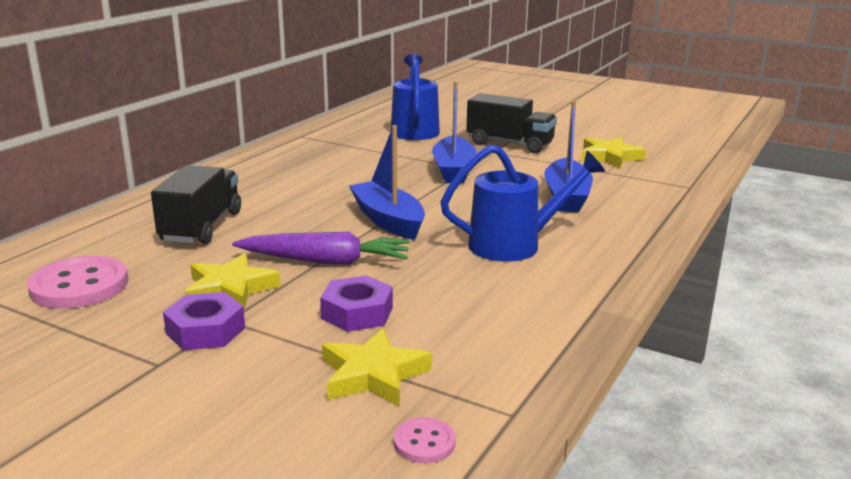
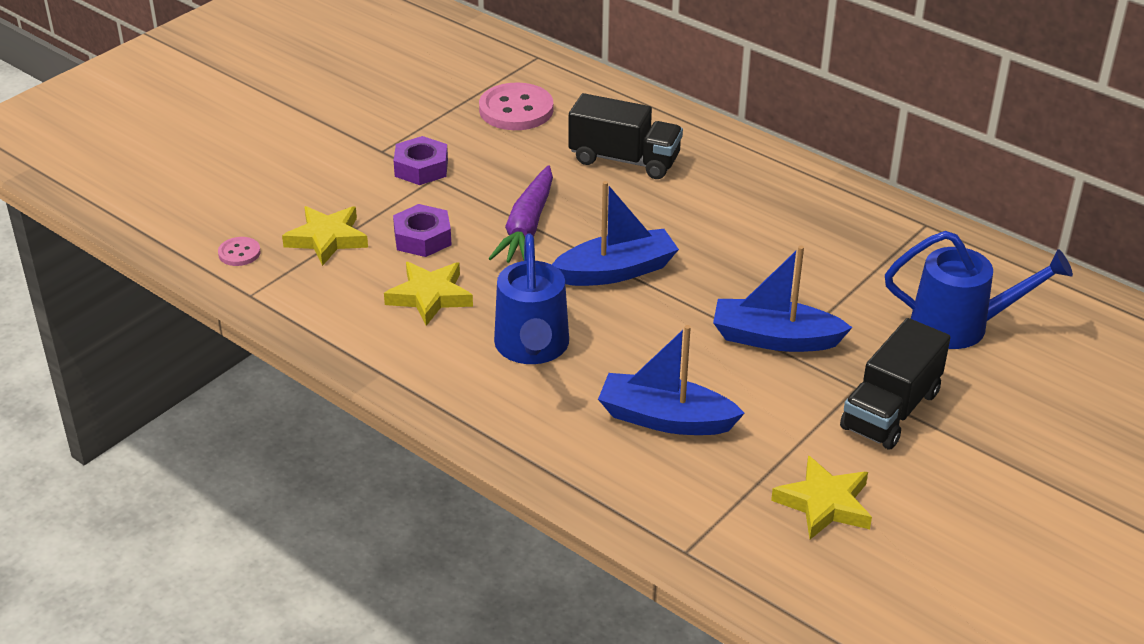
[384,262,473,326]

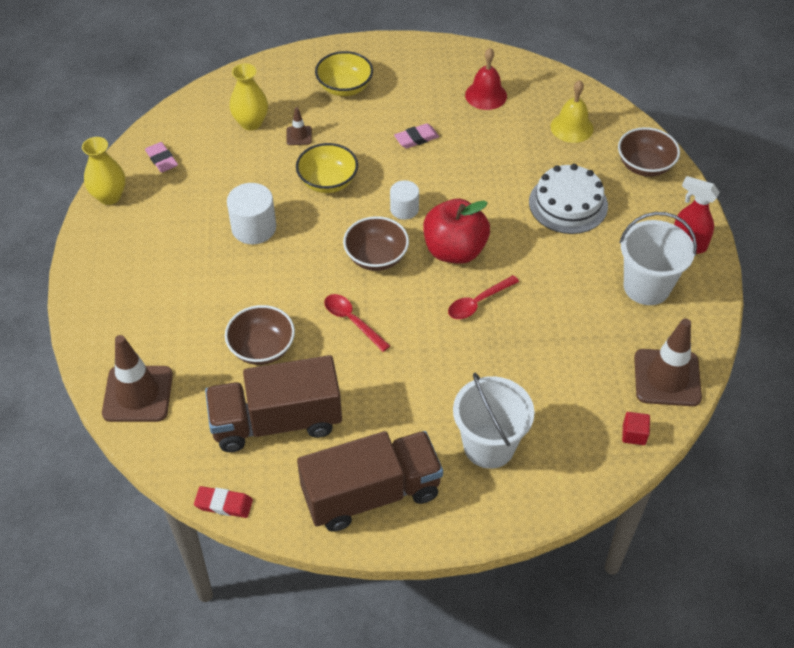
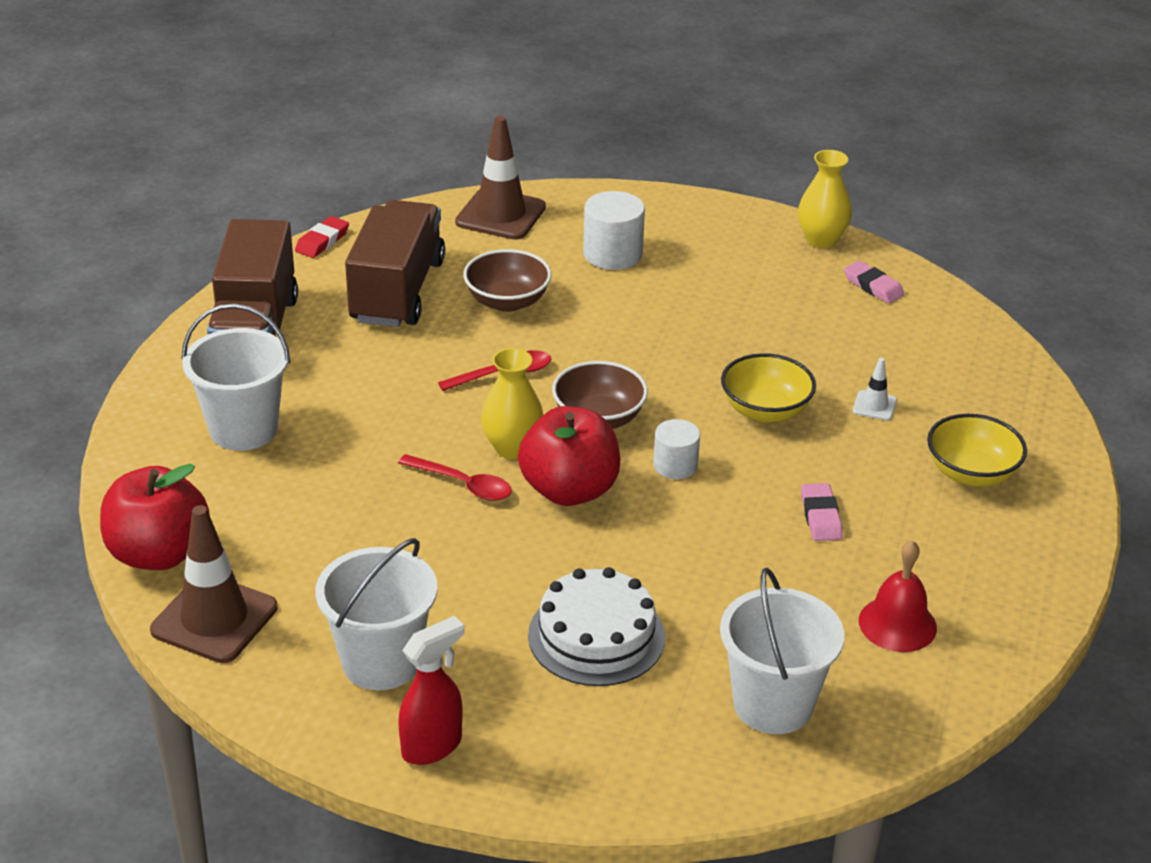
[844,261,905,304]
[583,191,645,270]
[481,348,544,459]
[853,358,897,421]
[398,454,512,501]
[720,567,844,734]
[618,127,680,177] (first image)
[100,464,209,570]

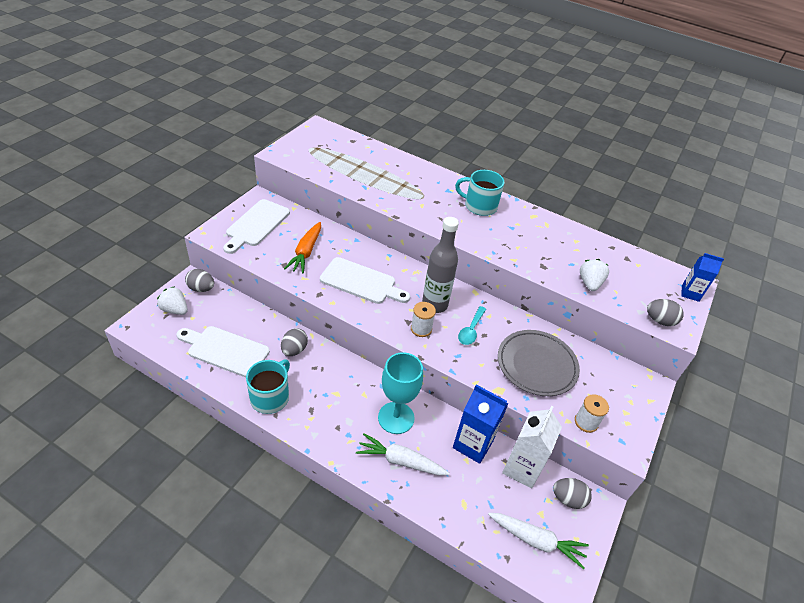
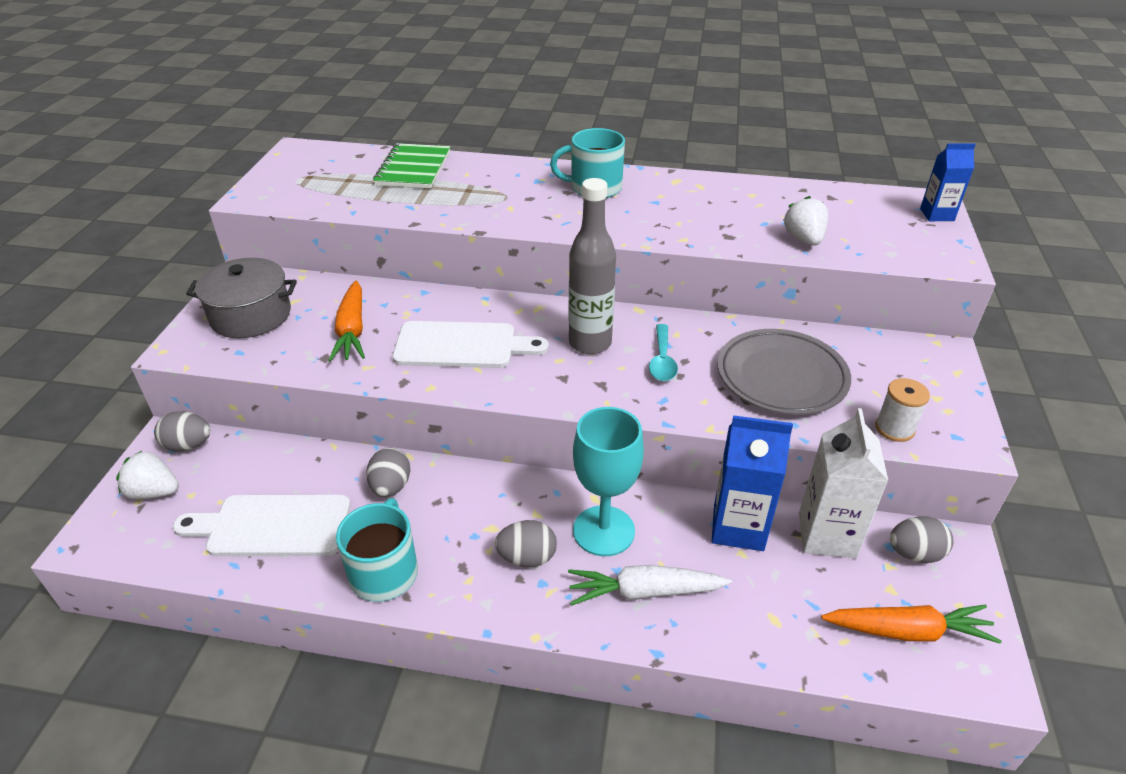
[186,258,297,338]
[411,302,436,337] (first image)
[821,604,1002,644]
[495,520,557,567]
[373,143,450,189]

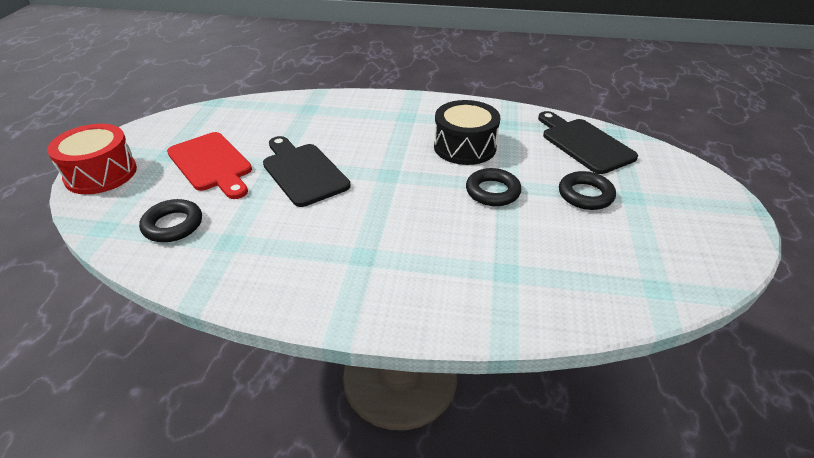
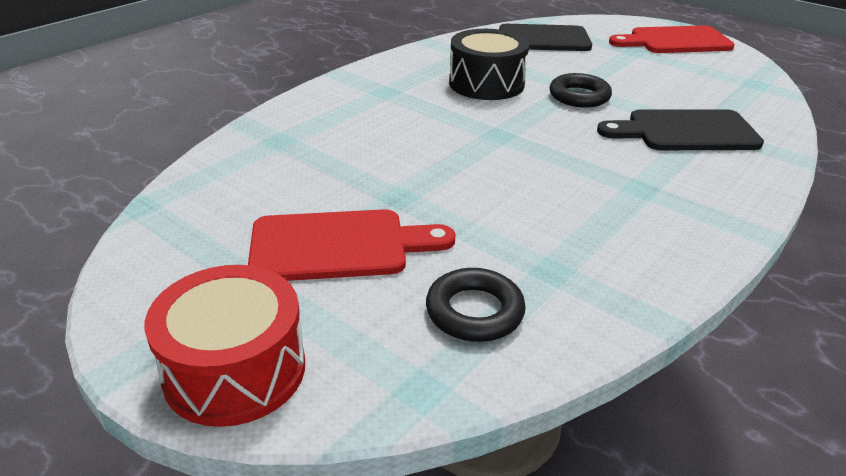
[597,109,764,150]
[559,171,616,210] (first image)
[609,25,735,53]

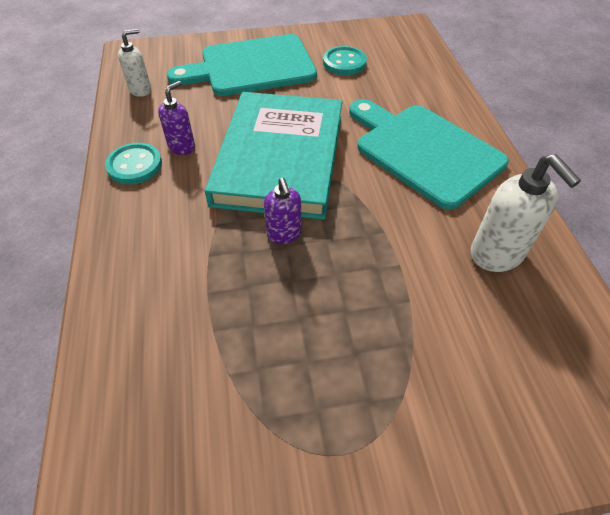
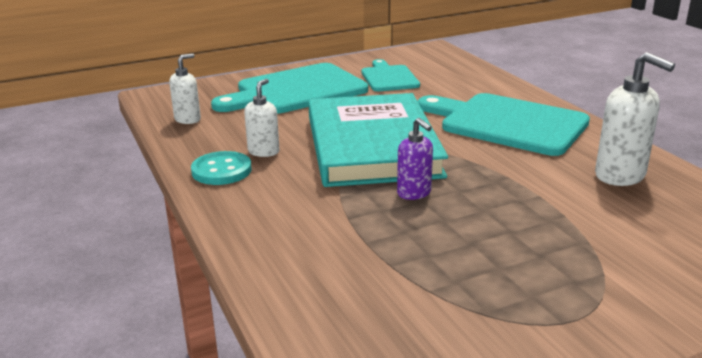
[244,79,279,157]
[361,59,420,91]

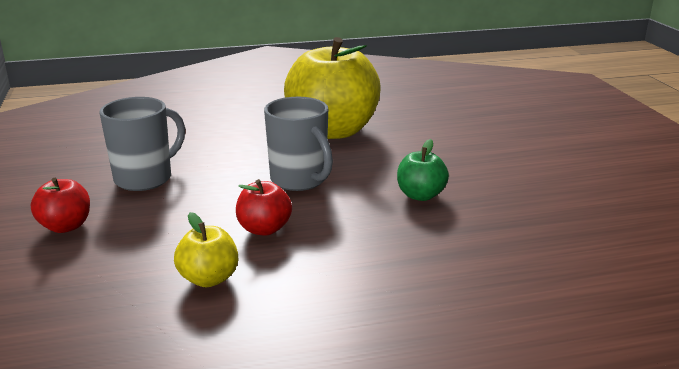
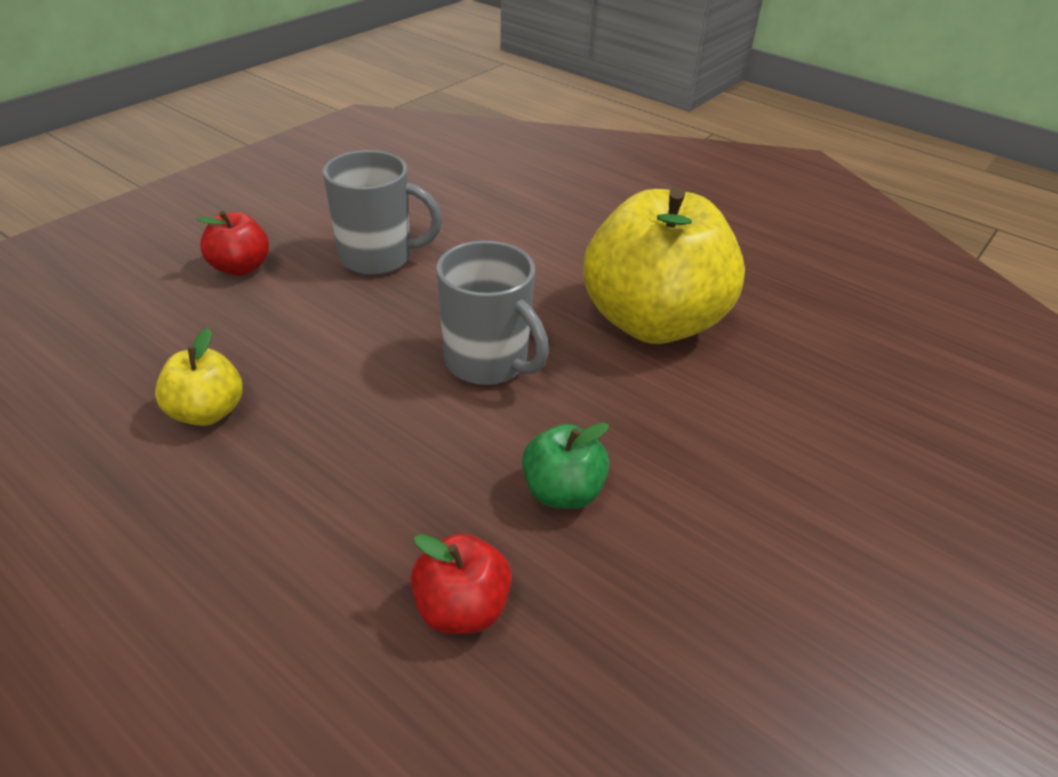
[410,533,512,634]
[436,241,549,385]

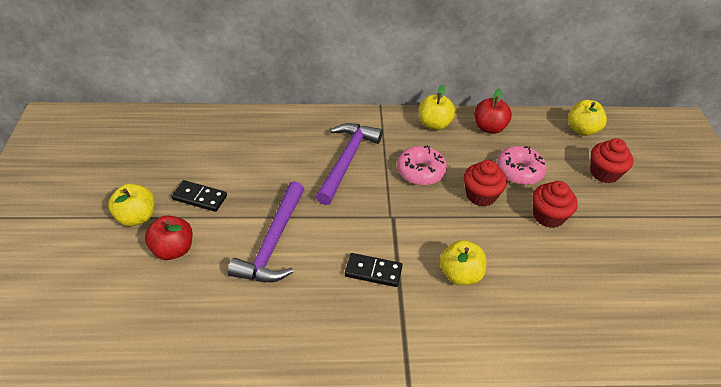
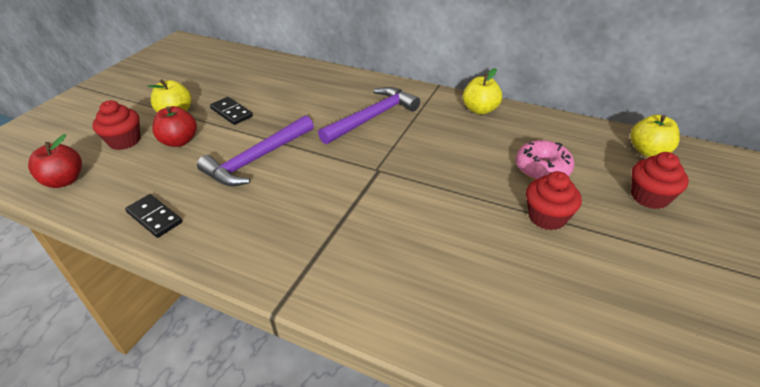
[125,194,182,238]
[397,146,447,185] (first image)
[440,240,486,285] (first image)
[92,100,140,150]
[28,134,82,188]

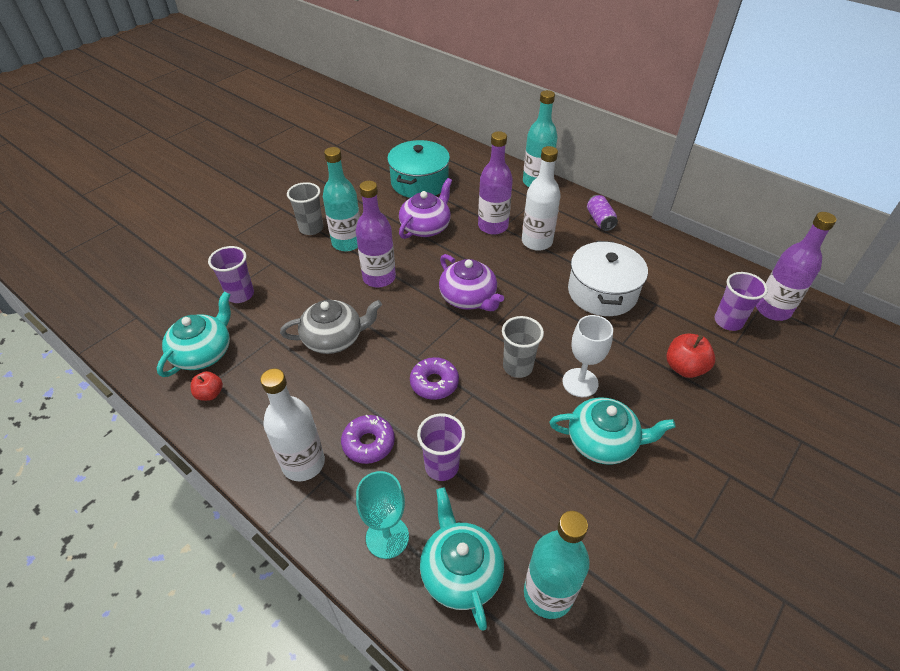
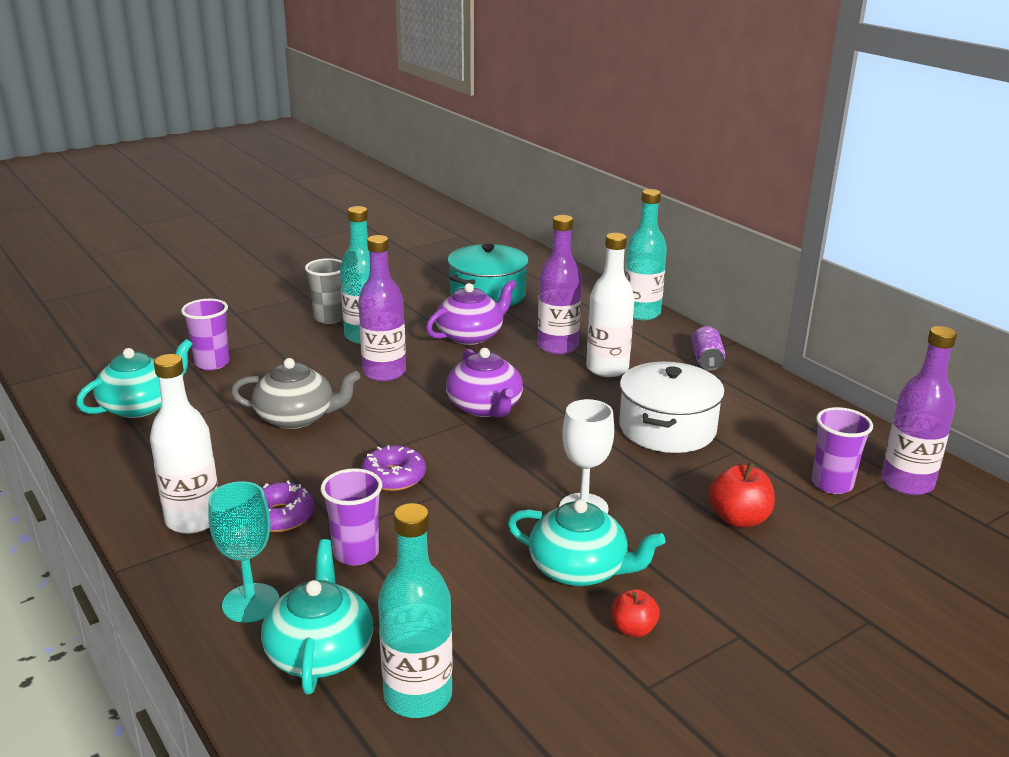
[612,589,660,637]
[502,316,544,378] (first image)

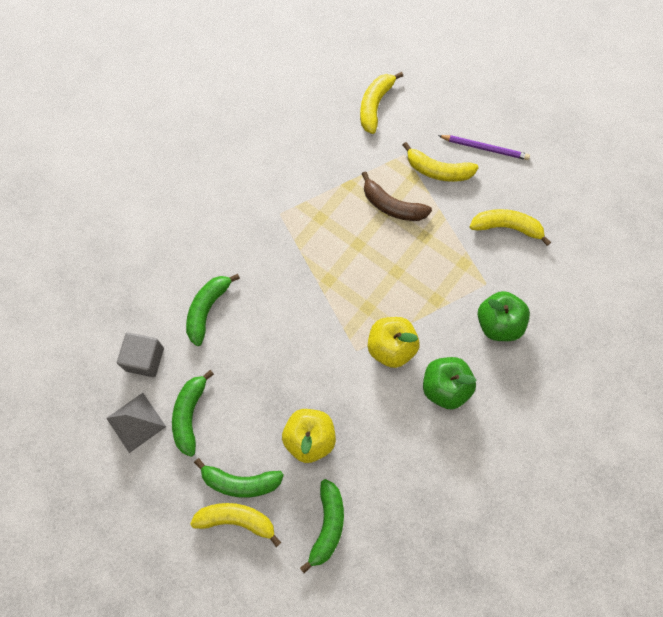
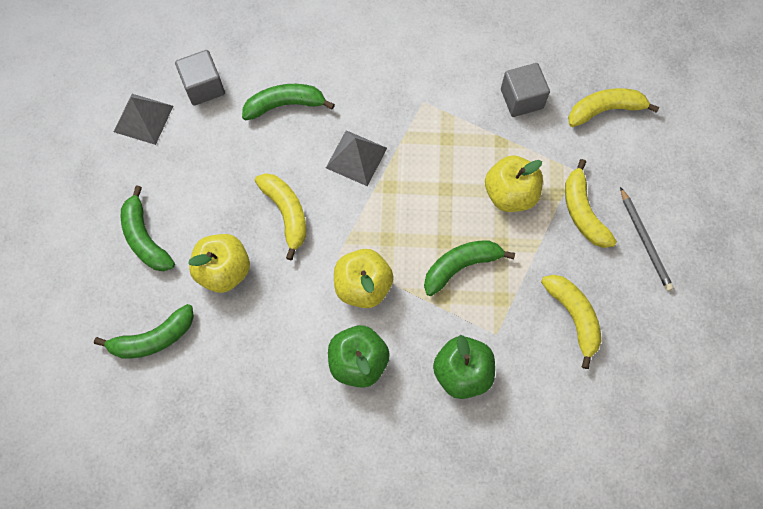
[424,240,515,296]
[255,173,306,260]
[485,155,543,212]
[620,187,674,291]
[326,130,387,186]
[501,63,550,117]

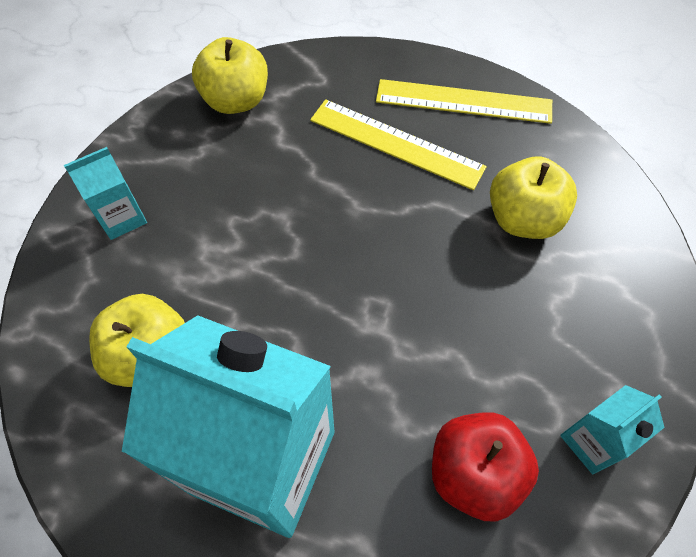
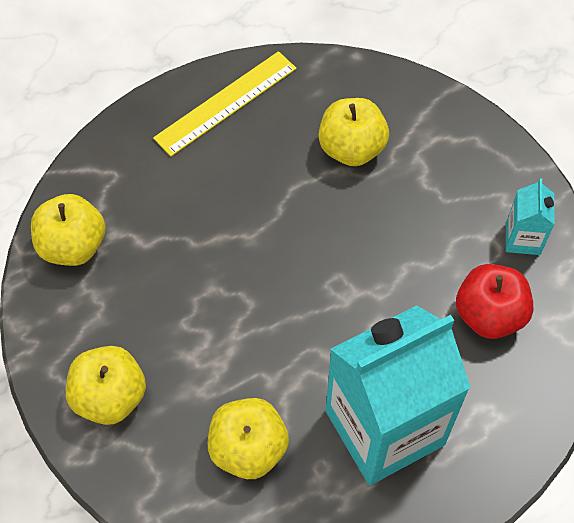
[66,346,146,425]
[310,99,487,190] (first image)

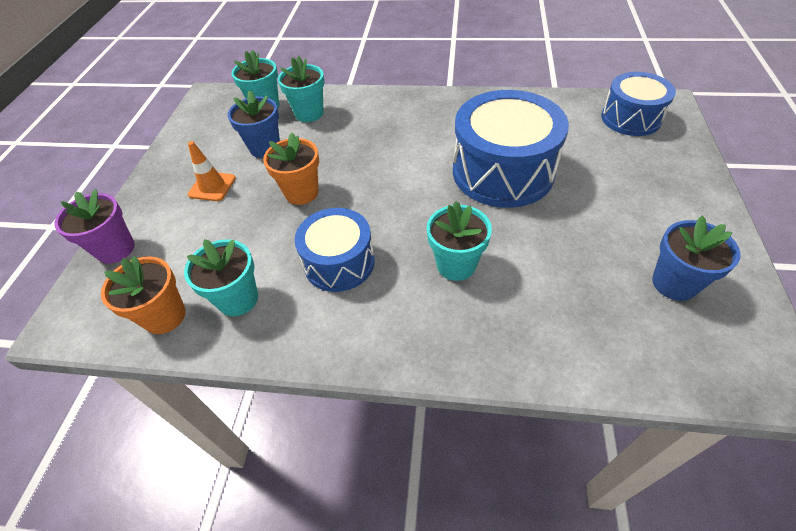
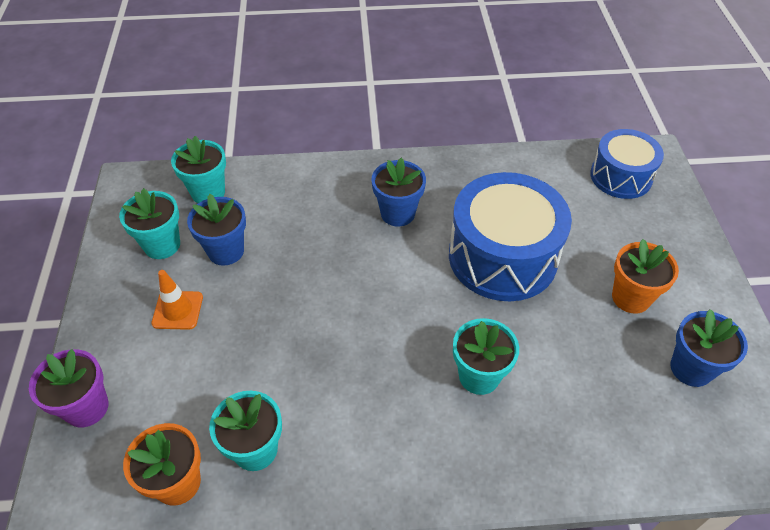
[612,239,679,314]
[119,188,180,259]
[294,208,375,292] (first image)
[371,158,426,227]

